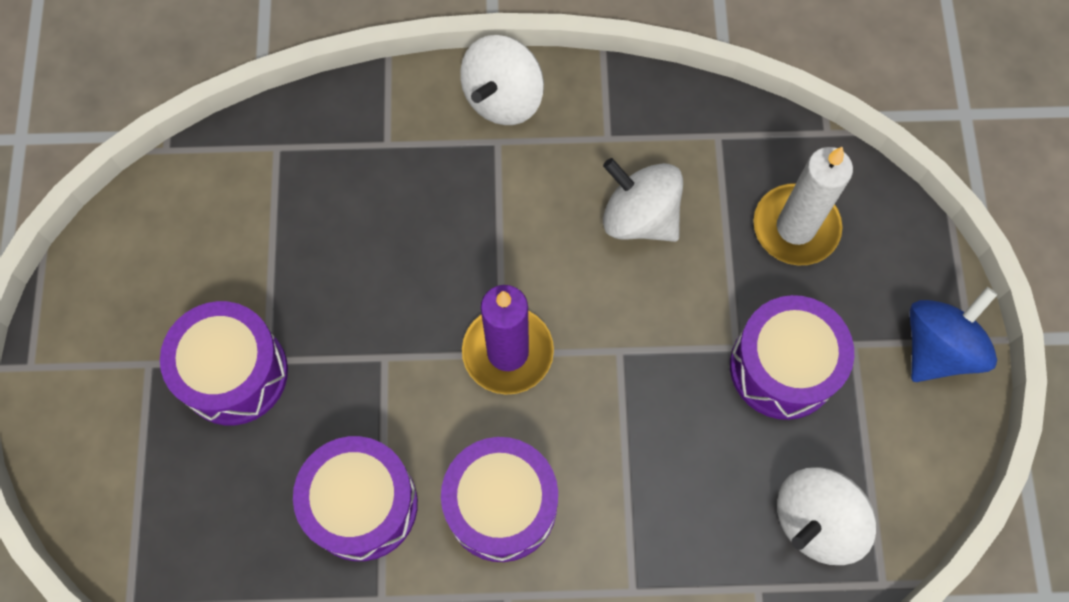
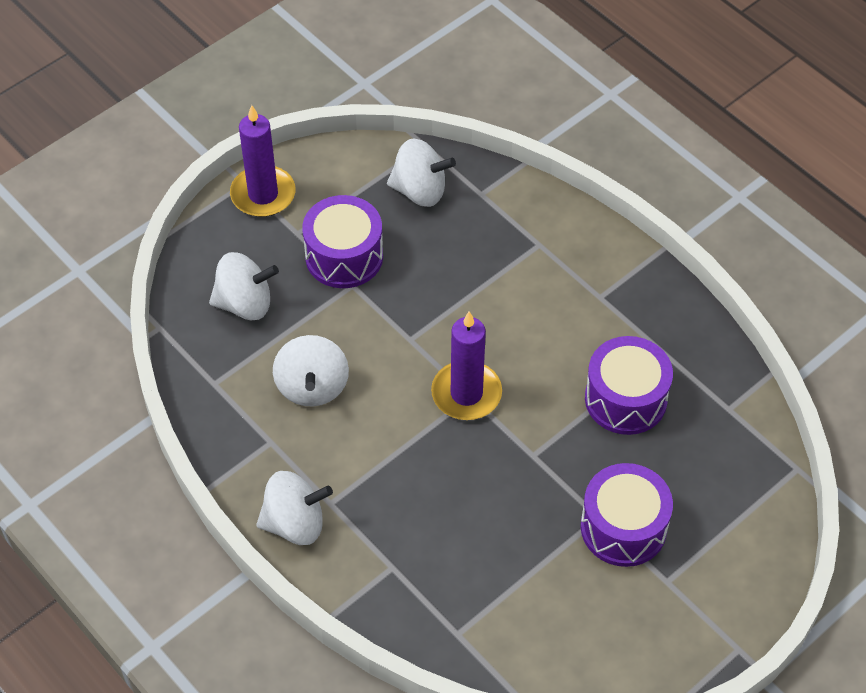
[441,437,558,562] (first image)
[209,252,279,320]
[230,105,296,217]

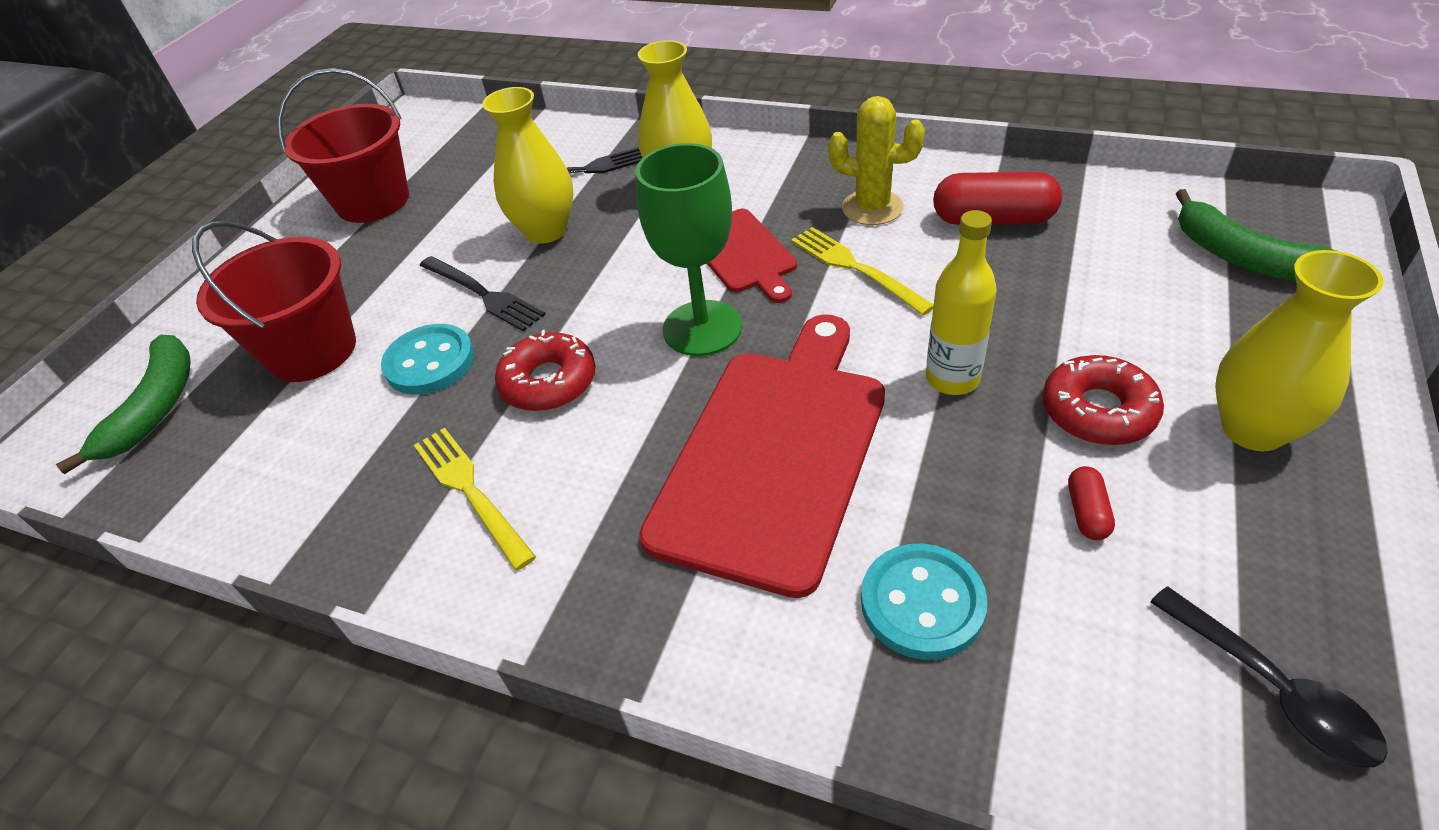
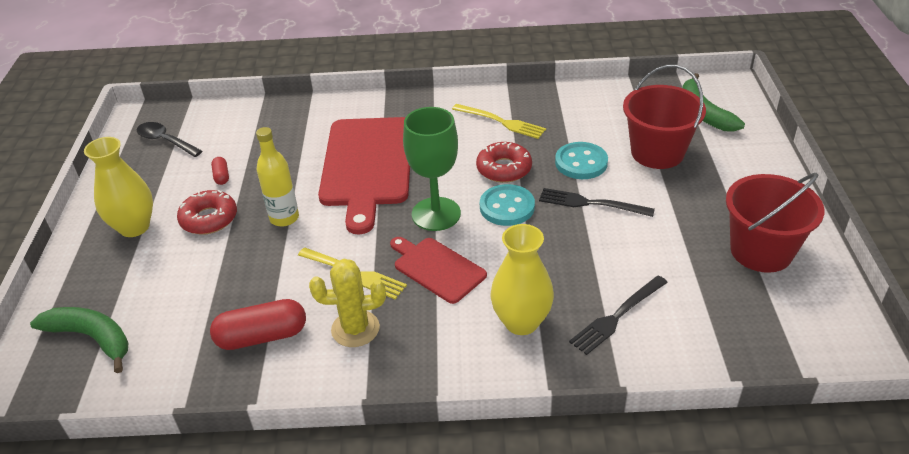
[482,87,573,244] (first image)
[480,184,535,226]

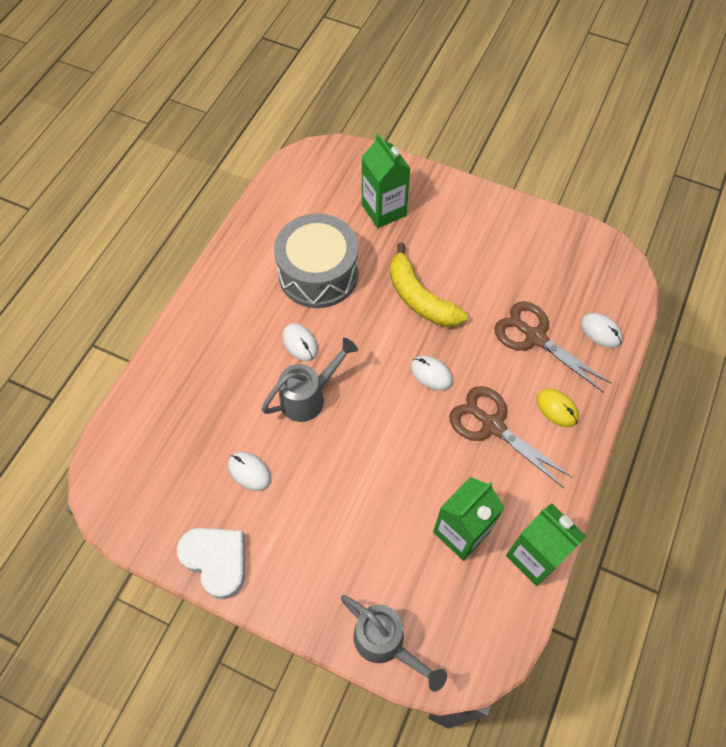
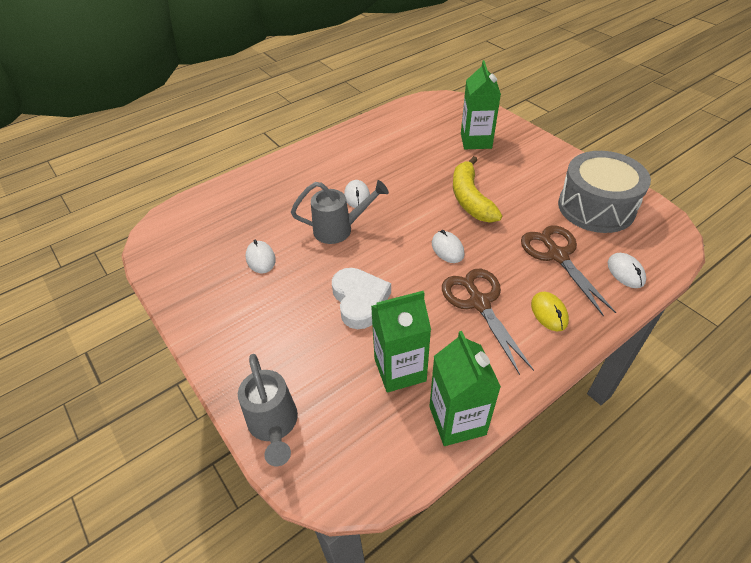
[332,268,391,329]
[558,151,651,233]

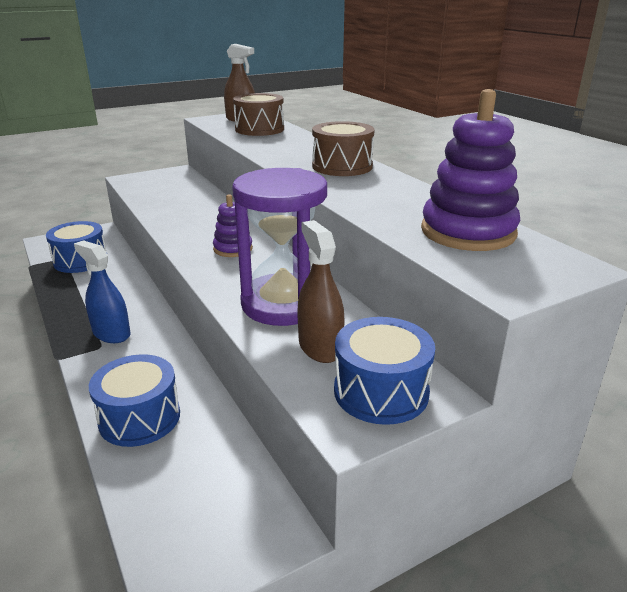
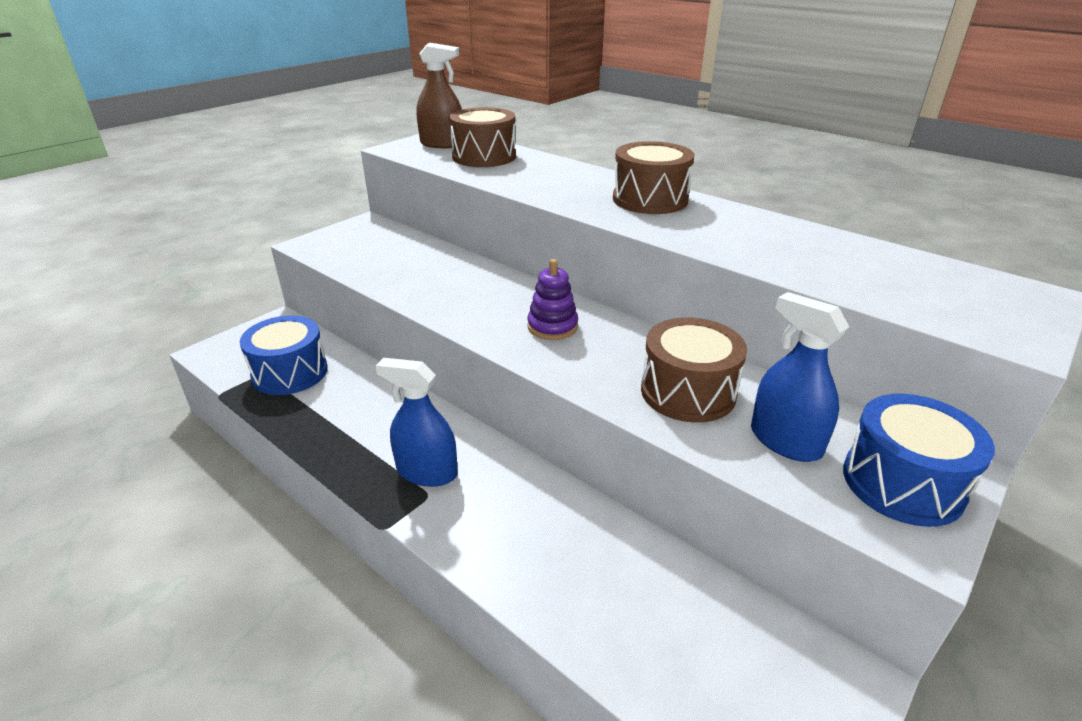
[89,354,180,447] (first image)
[641,317,747,423]
[751,292,849,462]
[421,89,520,251] (first image)

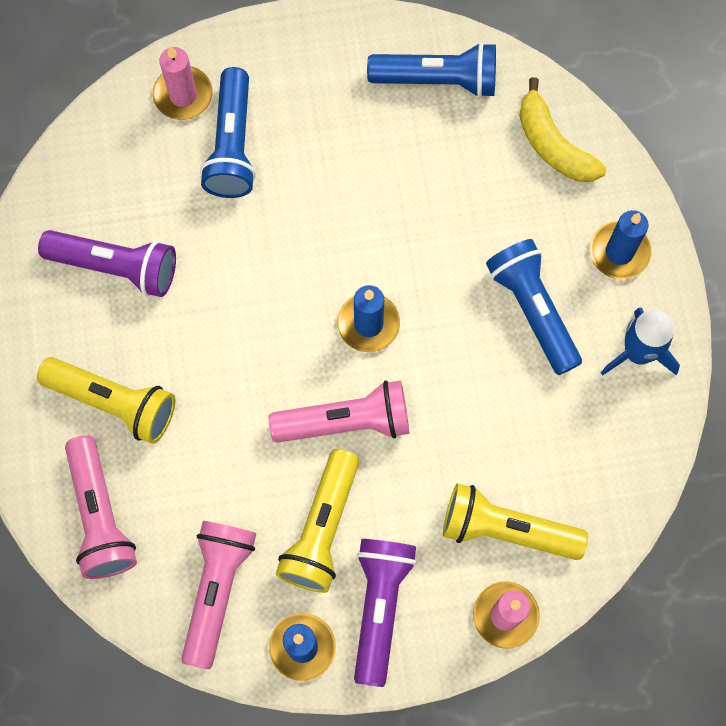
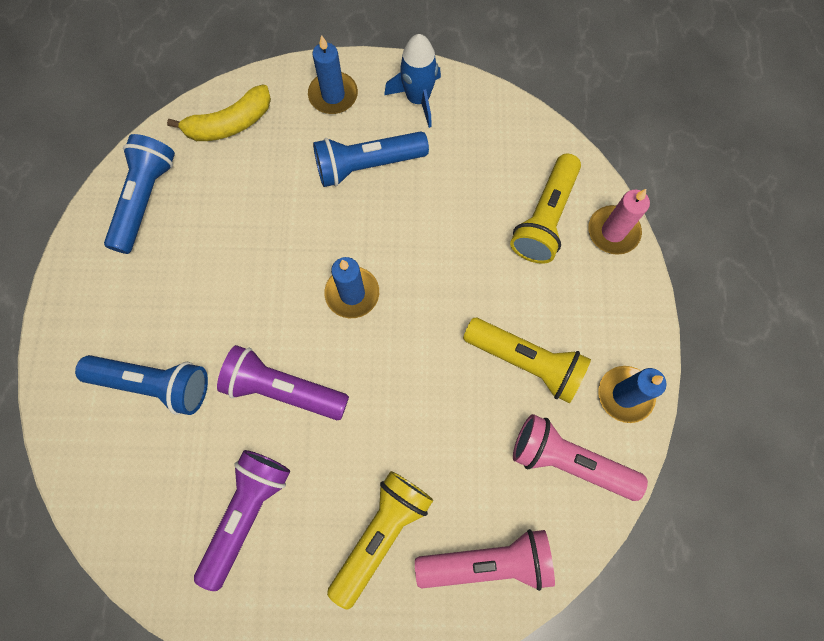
[153,46,213,120] (first image)
[269,380,409,443] (first image)
[217,345,349,420]

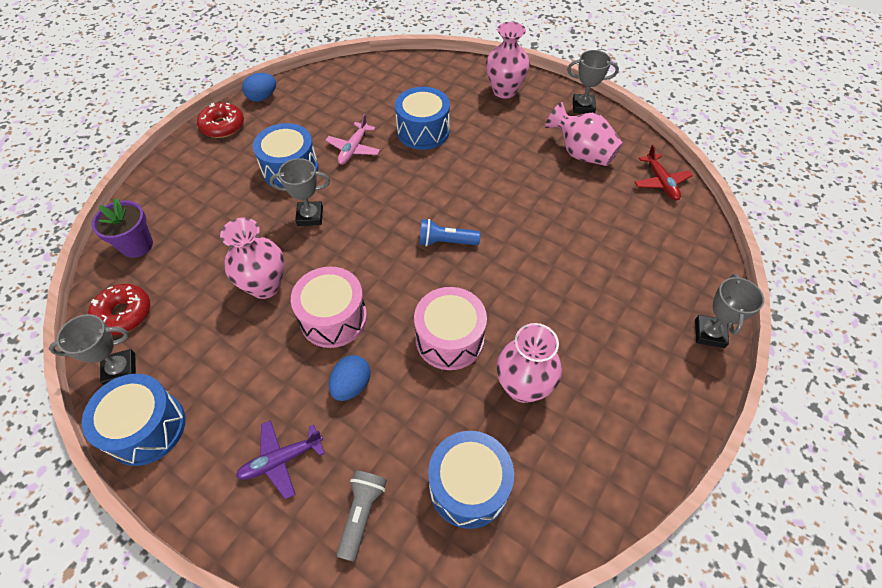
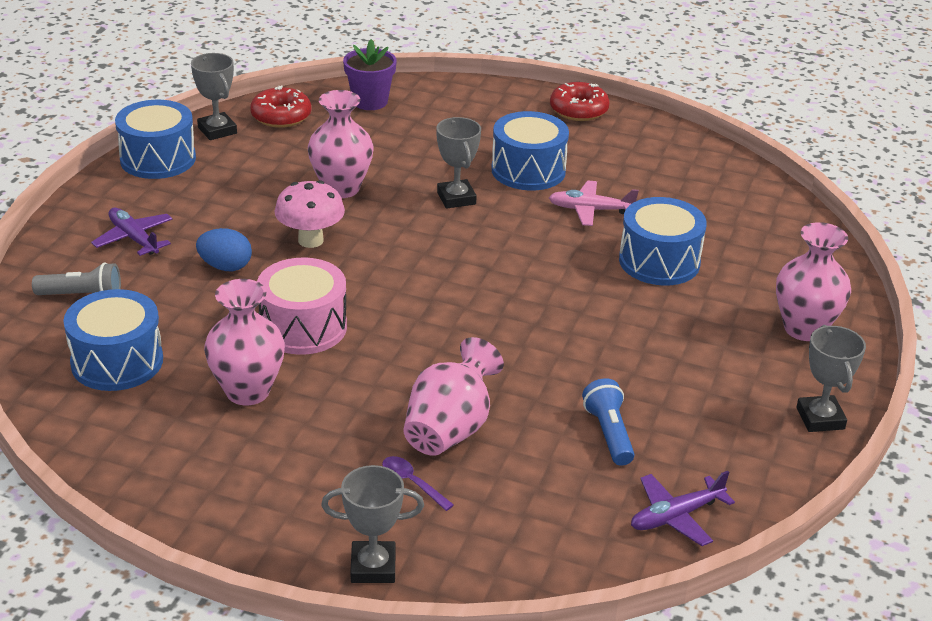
[242,73,276,102] (first image)
[274,180,345,248]
[582,378,635,466]
[403,337,504,456]
[631,471,735,546]
[382,456,454,511]

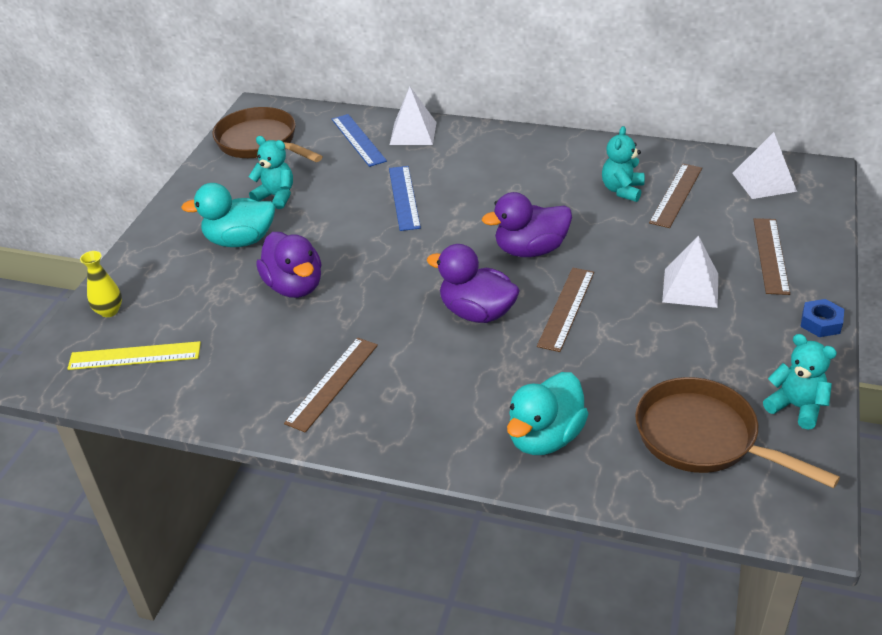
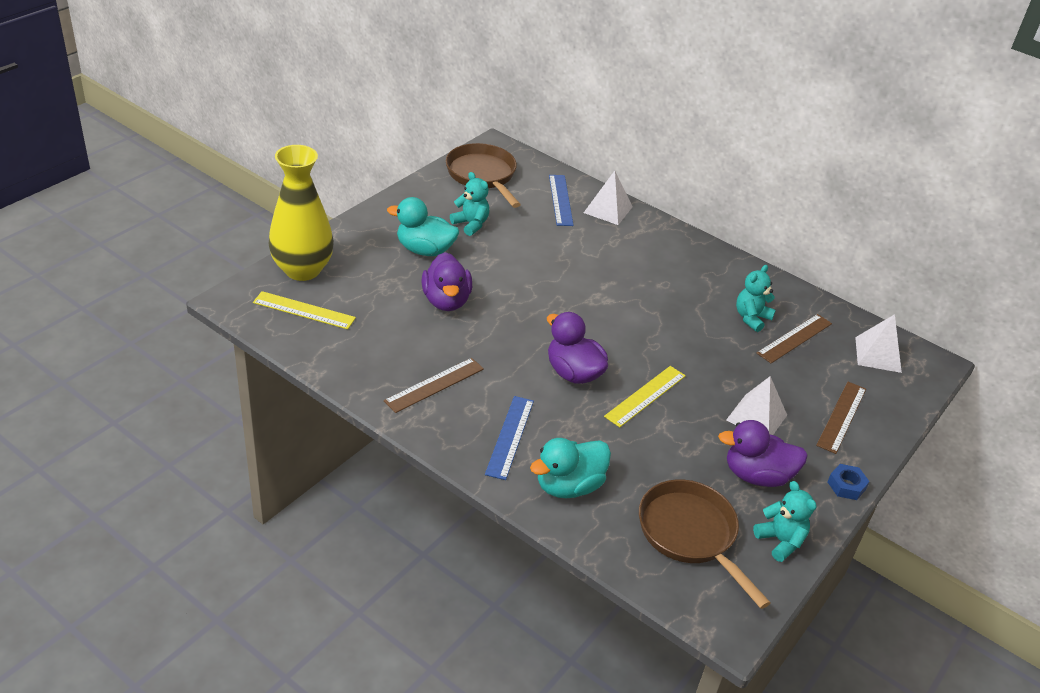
[268,145,334,281]
[485,396,534,480]
[718,420,808,487]
[604,366,686,427]

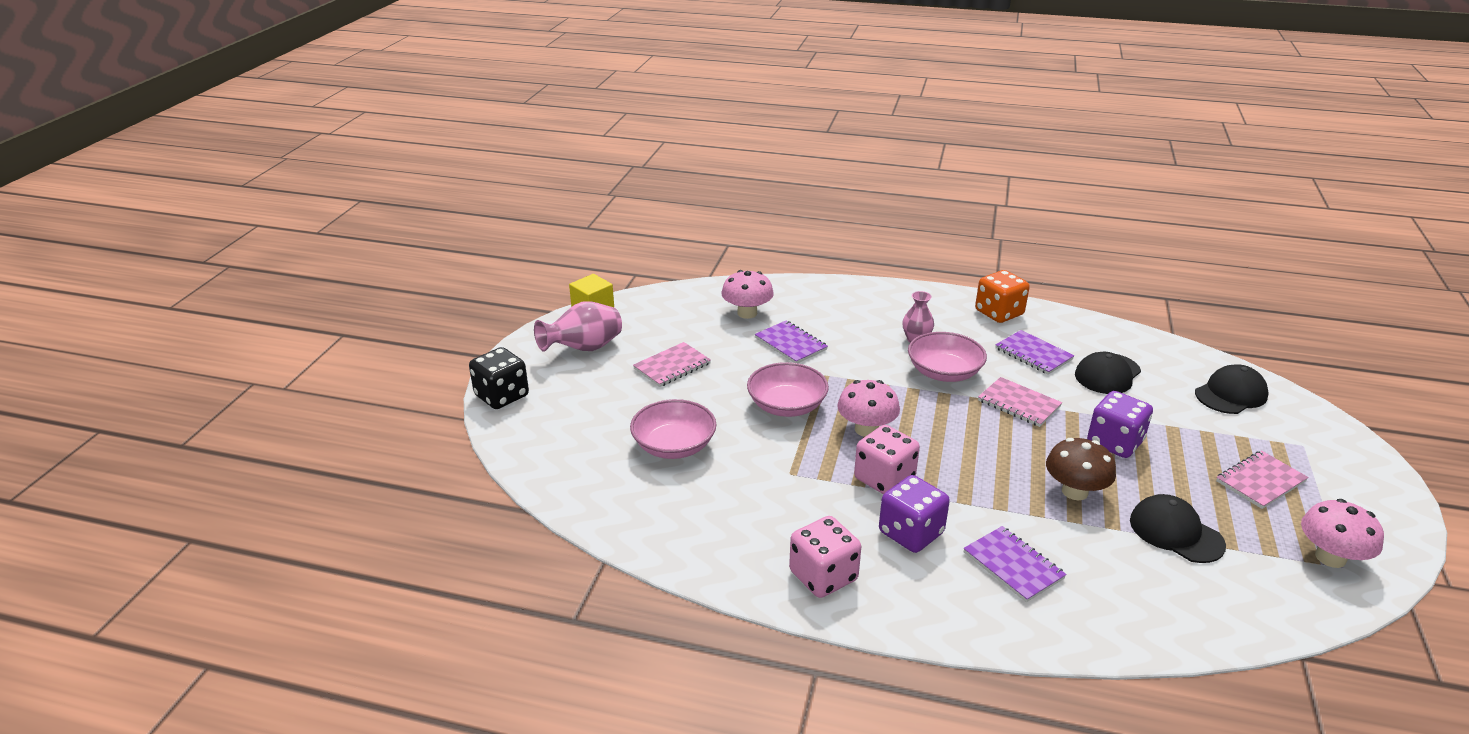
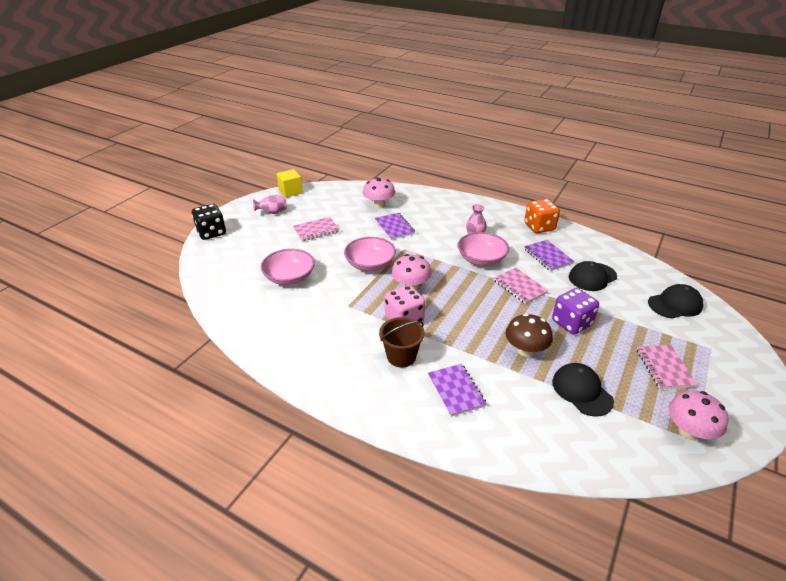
[253,195,287,214]
[789,516,861,598] (first image)
[379,317,425,368]
[636,345,697,389]

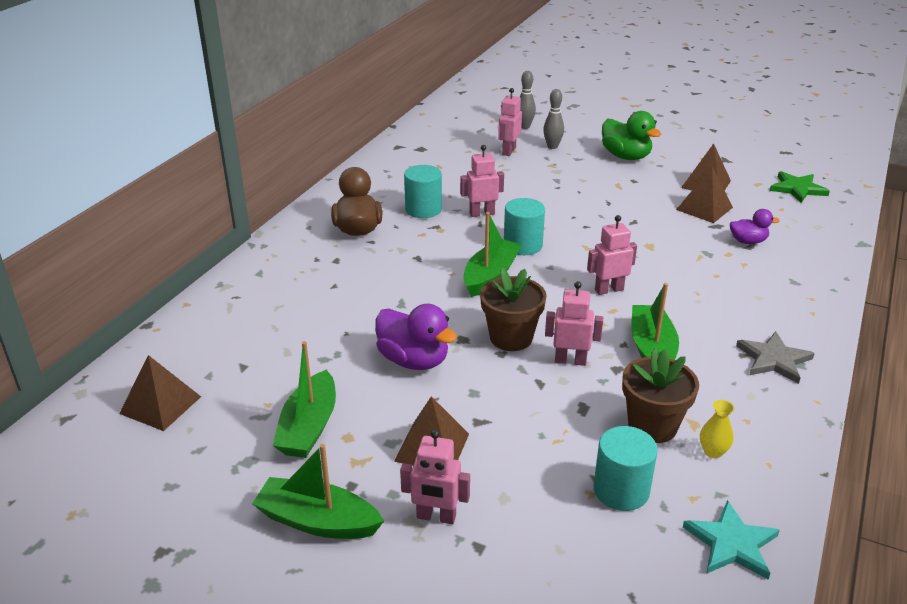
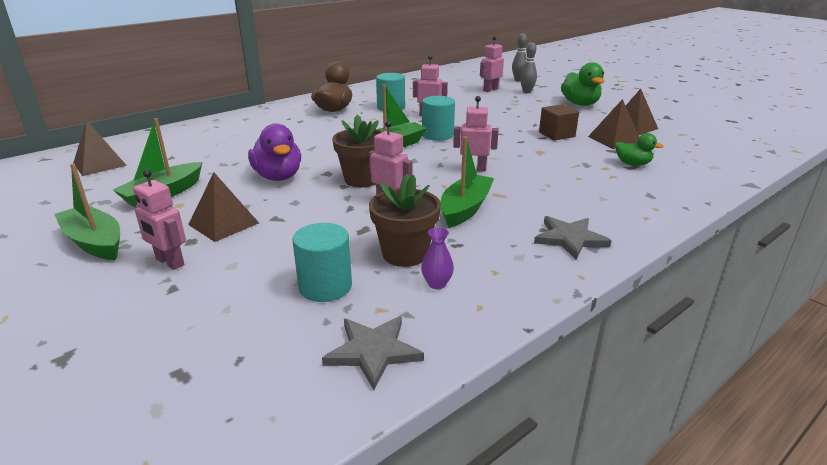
[322,316,424,390]
[421,227,454,289]
[615,133,663,166]
[770,171,830,203] (first image)
[539,104,579,141]

